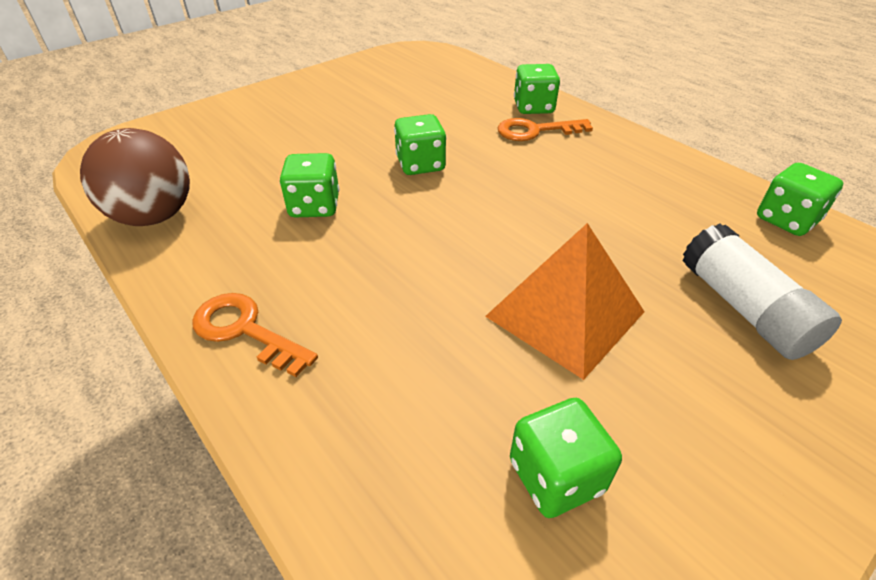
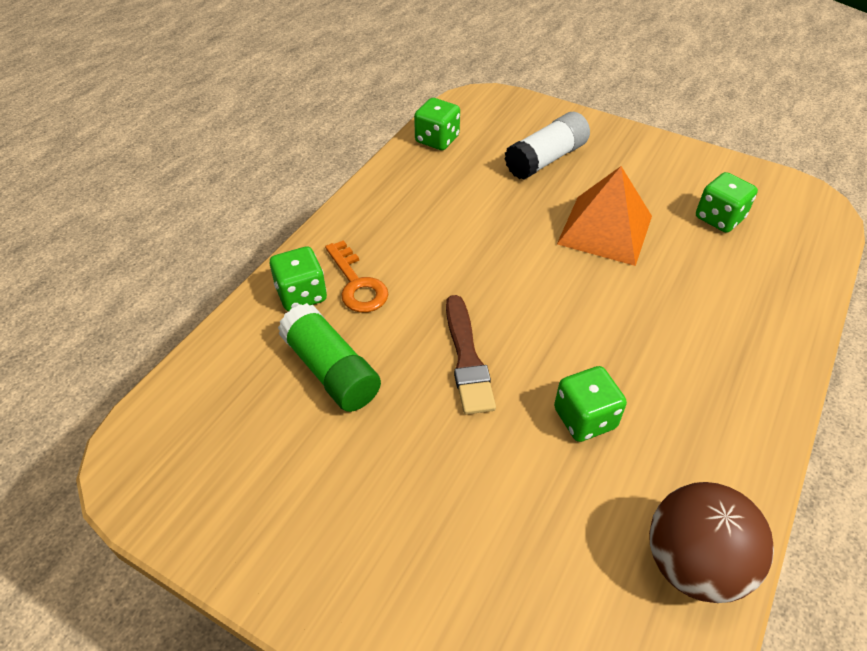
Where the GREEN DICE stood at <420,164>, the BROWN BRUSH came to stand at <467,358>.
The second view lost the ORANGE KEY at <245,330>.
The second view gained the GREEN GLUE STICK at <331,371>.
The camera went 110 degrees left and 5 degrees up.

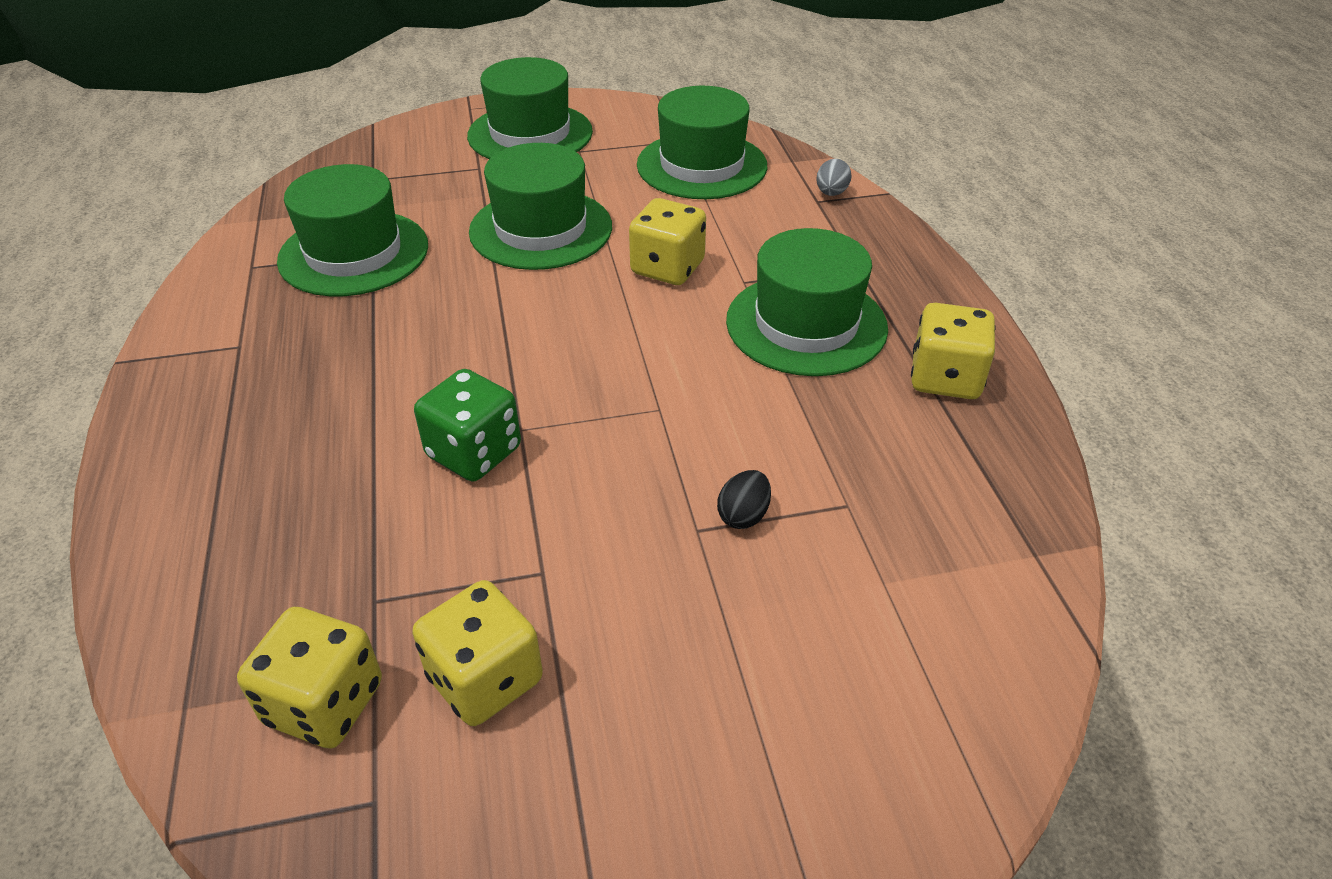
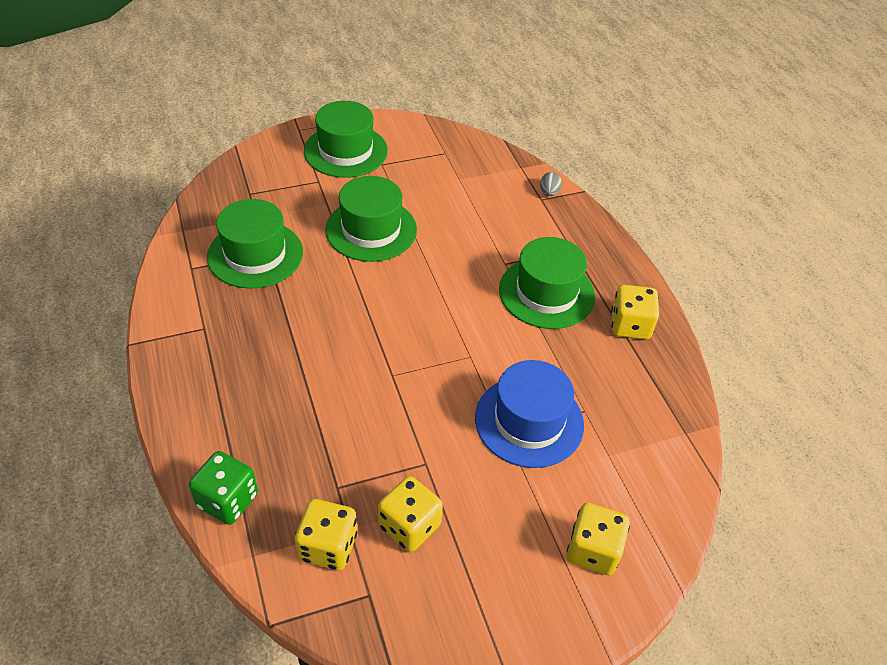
The second view lost the GREEN HAT at <702,165>.
The YELLOW DICE ended up elsewhere, having gone from <667,268> to <593,550>.
The GREEN DICE ended up elsewhere, having gone from <474,452> to <227,500>.
Where the BLACK EGG stood at <743,515>, the BLUE HAT came to stand at <529,421>.
The camera went 10 degrees left and 5 degrees up.

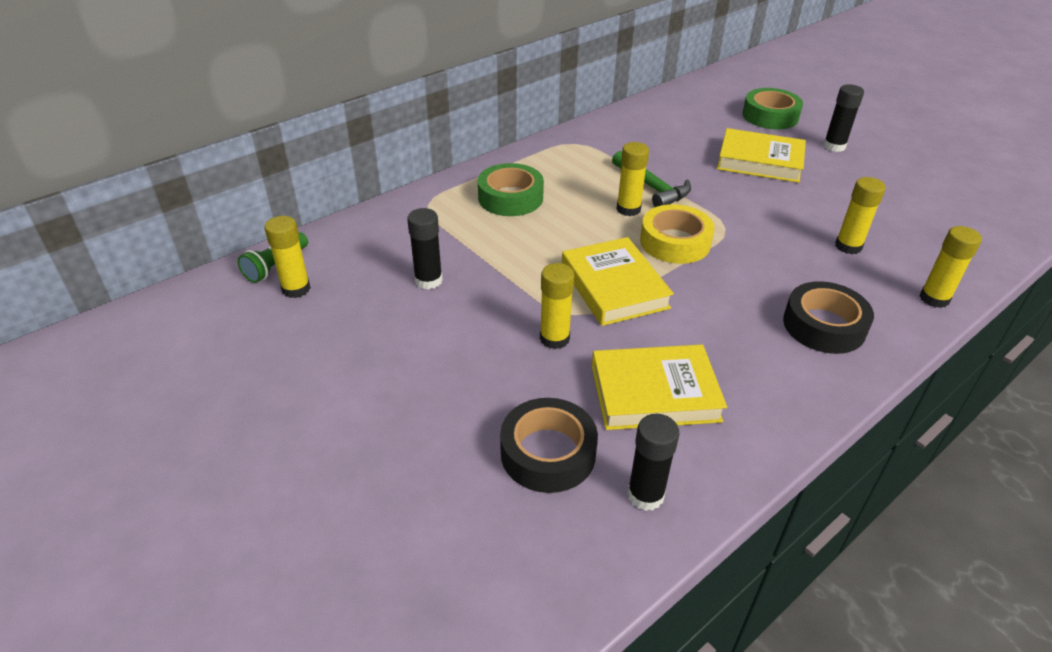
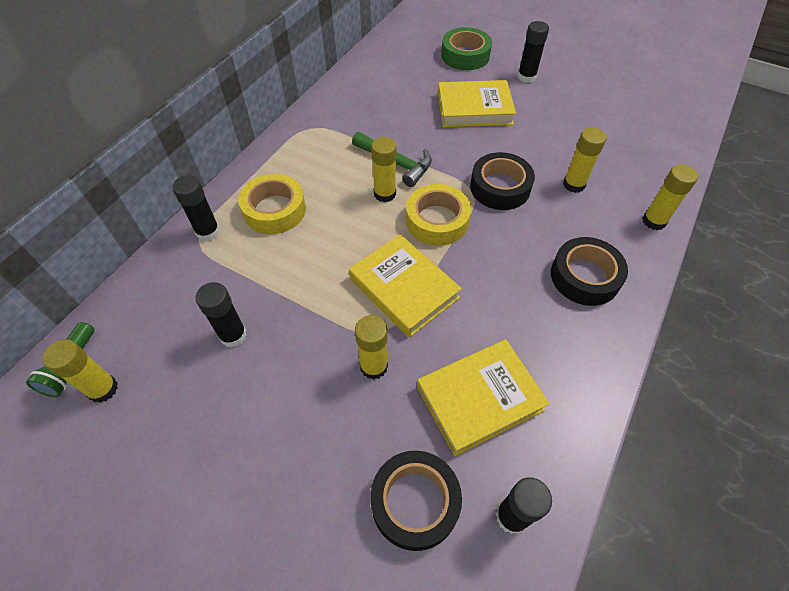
What was the GREEN TAPE at <510,198> turned into the YELLOW TAPE at <274,210>.
The second view gained the BLACK TAPE at <500,187>.
The second view gained the BLACK GLUE STICK at <208,232>.
The camera went 20 degrees left and 15 degrees up.

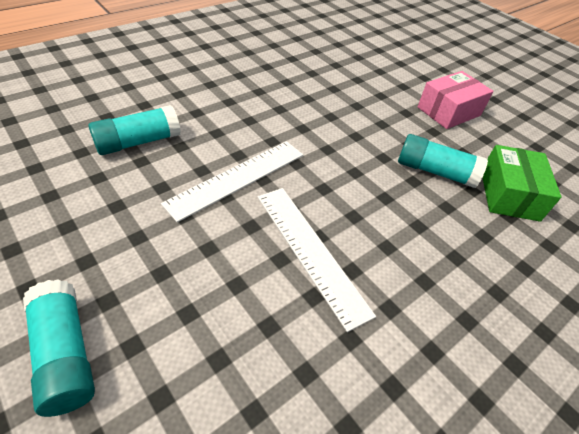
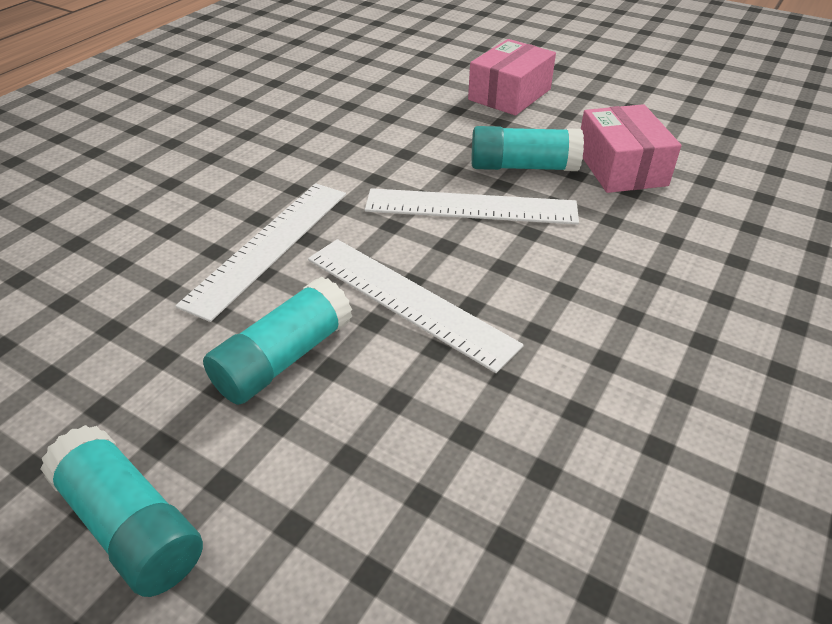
The TURQUOISE GLUE STICK ended up elsewhere, having gone from <138,142> to <284,358>.
What was the GREEN BOX at <509,194> turned into the PINK BOX at <621,167>.
The second view gained the WHITE RULER at <471,207>.
The camera went 15 degrees left and 5 degrees down.

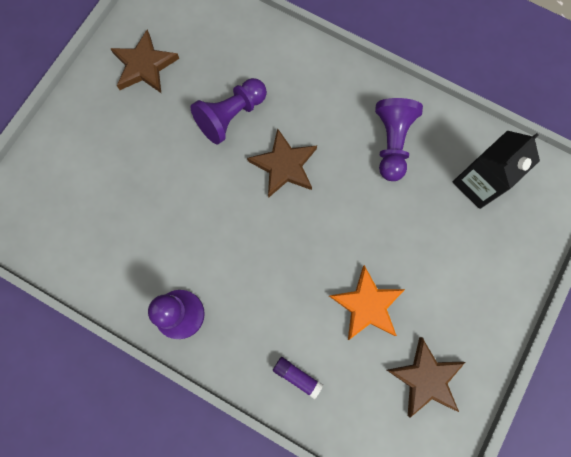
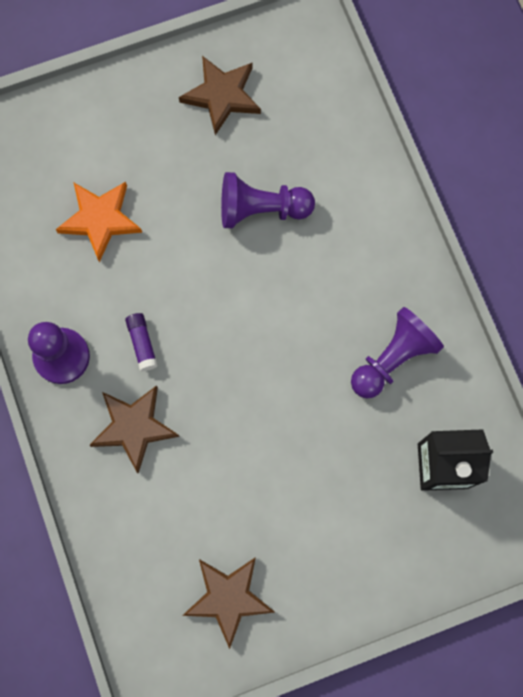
The BROWN STAR ended up elsewhere, having gone from <284,165> to <134,427>.
The ORANGE STAR ended up elsewhere, having gone from <367,305> to <100,220>.
The PURPLE GLUE STICK ended up elsewhere, having gone from <297,376> to <142,343>.
The camera went 40 degrees right and 0 degrees up.

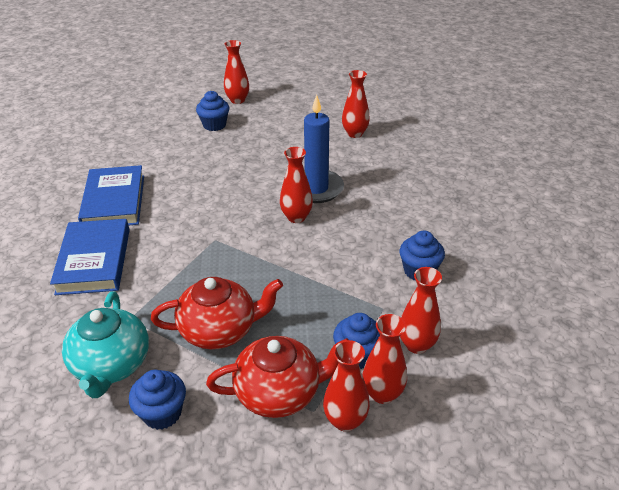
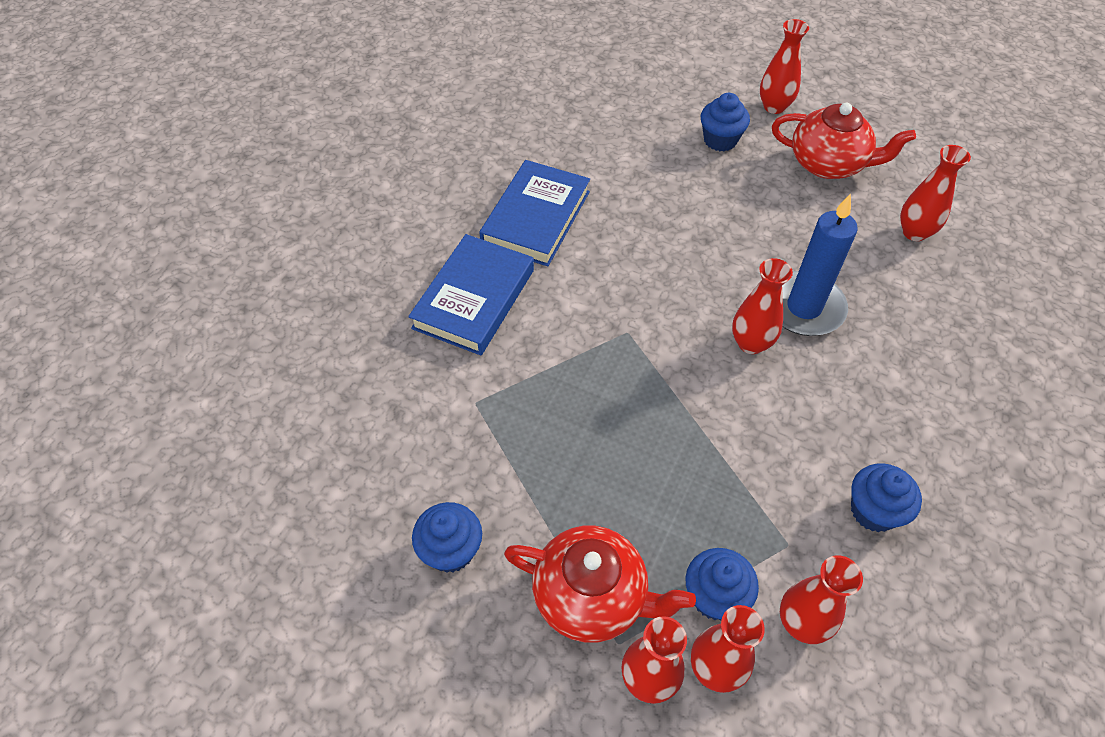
The RED TEAPOT ended up elsewhere, having gone from <220,330> to <828,164>.
The second view lost the TURQUOISE TEAPOT at <111,365>.
The camera went 30 degrees right and 15 degrees up.

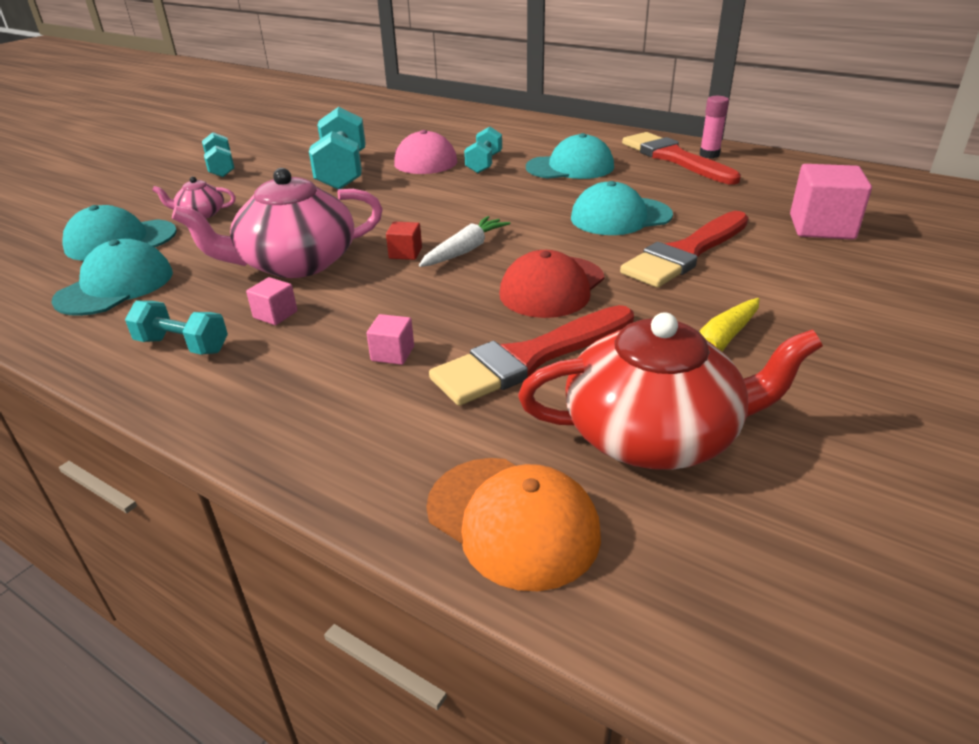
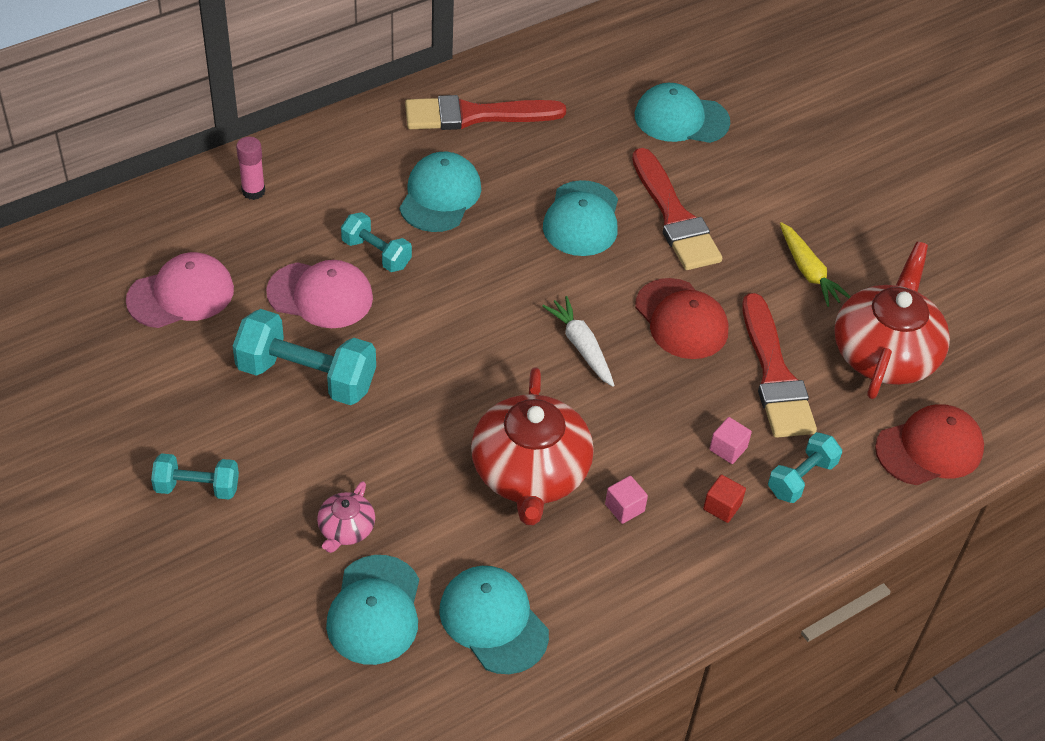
The PINK GLUE STICK ended up elsewhere, having gone from <709,155> to <253,191>.
Where the PINK CUBE stood at <821,227>, the TURQUOISE CAP came to stand at <681,119>.
What was the PINK TEAPOT at <296,263> turned into the RED TEAPOT at <530,472>.
The RED CUBE ended up elsewhere, having gone from <405,253> to <722,507>.
The TURQUOISE DUMBBELL ended up elsewhere, having gone from <182,345> to <801,478>.
What was the ORANGE CAP at <512,521> turned into the RED CAP at <929,448>.
The second view gained the PINK CAP at <181,294>.
The camera went 70 degrees left and 15 degrees up.

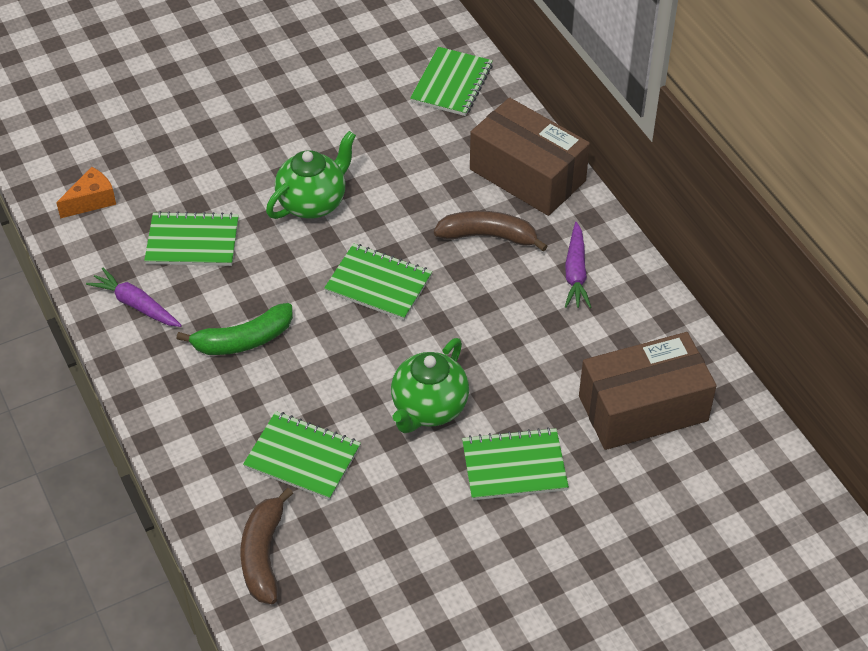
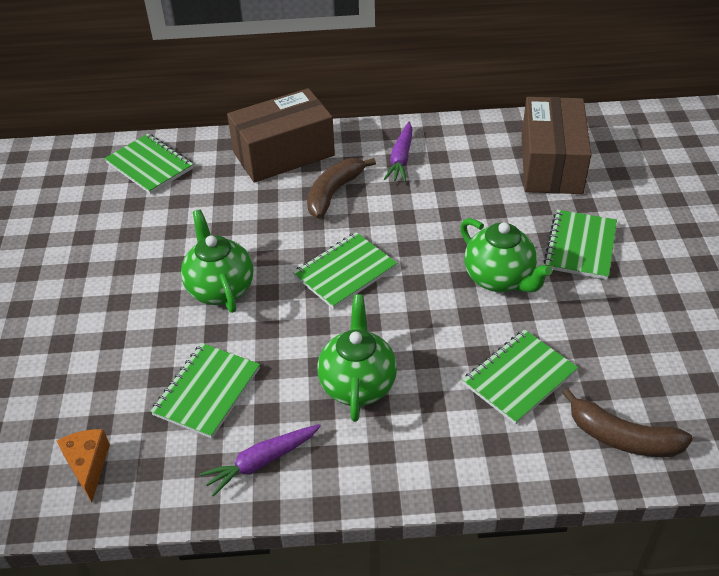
The PURPLE CARROT at <575,272> ended up facing another way, 75 degrees clockwise from before.
Where the GREEN BANANA stood at <243,340>, the GREEN TEAPOT came to stand at <358,384>.
The camera went 65 degrees left and 5 degrees down.

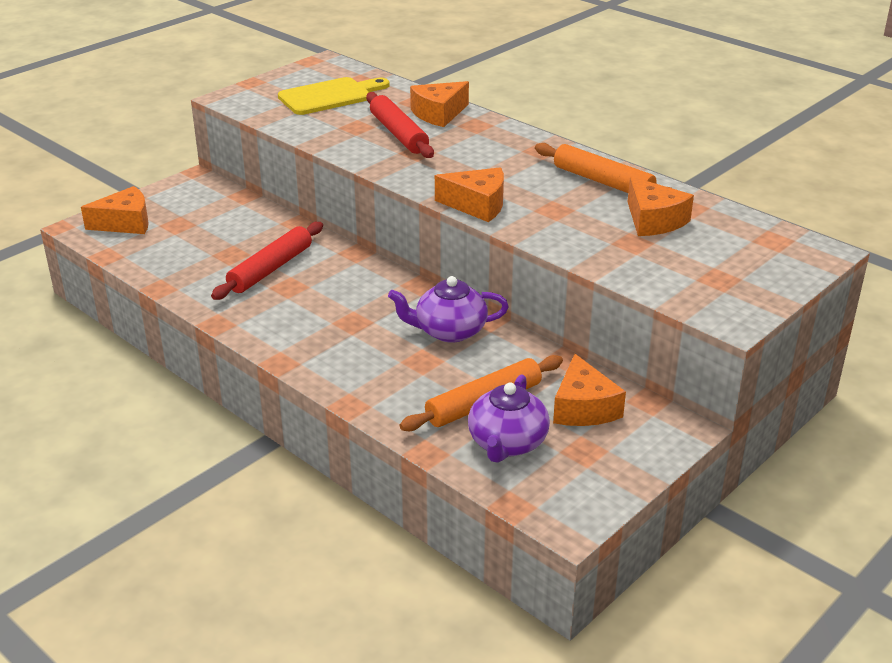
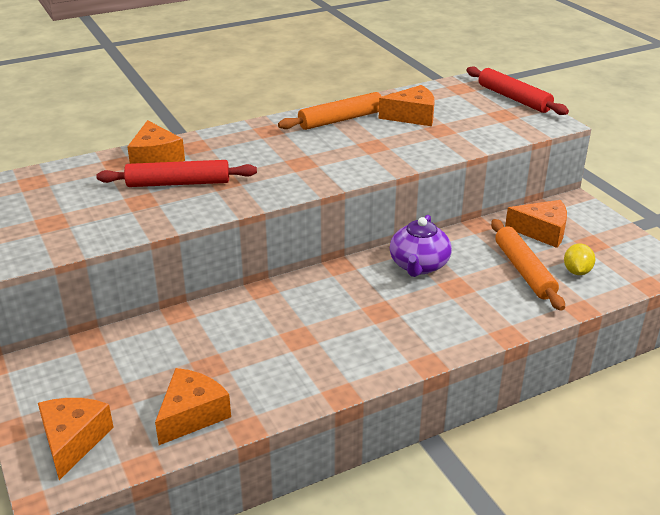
The second view lost the YELLOW CUTTING BOARD at <330,96>.
The ORANGE CHEESE ended up elsewhere, having gone from <477,205> to <192,415>.
The RED ROLLING PIN ended up elsewhere, having gone from <270,269> to <513,98>.
Where the PURPLE TEAPOT stood at <507,443>, the YELLOW LEMON came to stand at <577,271>.
The camera went 70 degrees left and 0 degrees up.

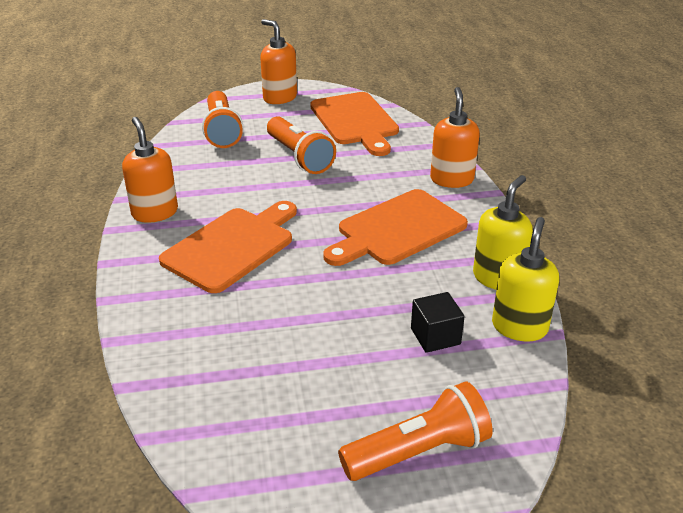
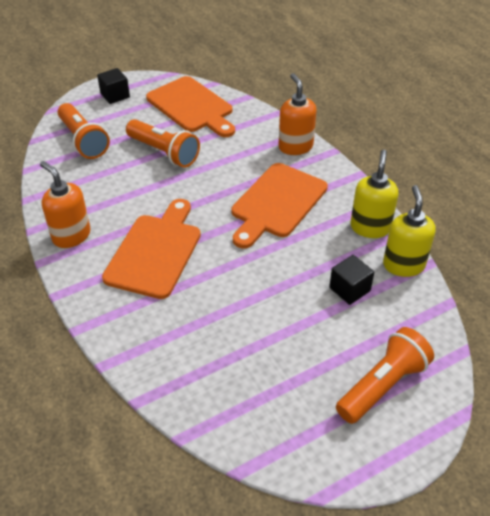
Where the ORANGE SOAP DISPENSER stood at <279,98>, the BLACK CUBE came to stand at <115,95>.
The camera went 20 degrees left and 10 degrees up.

